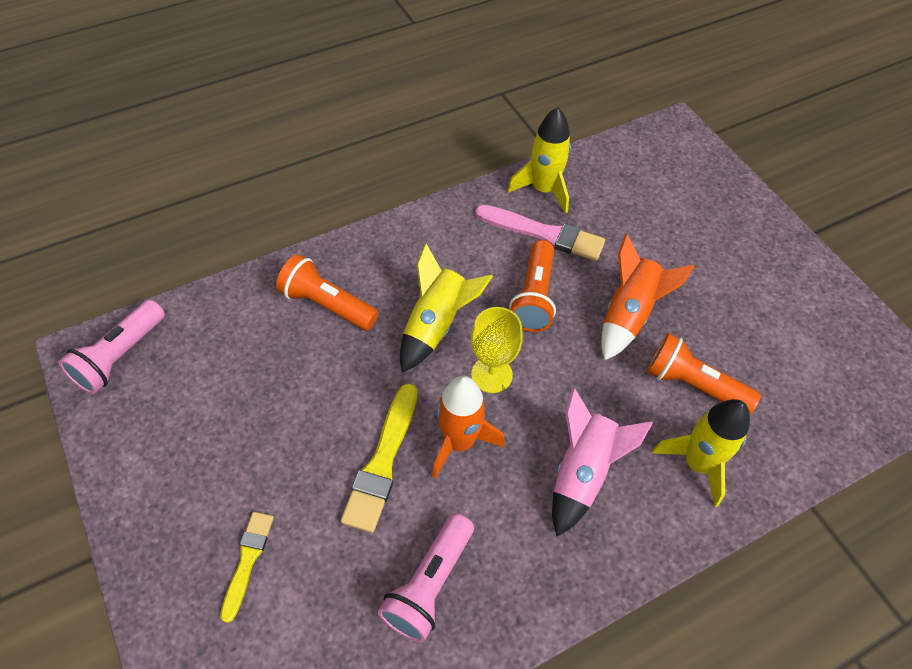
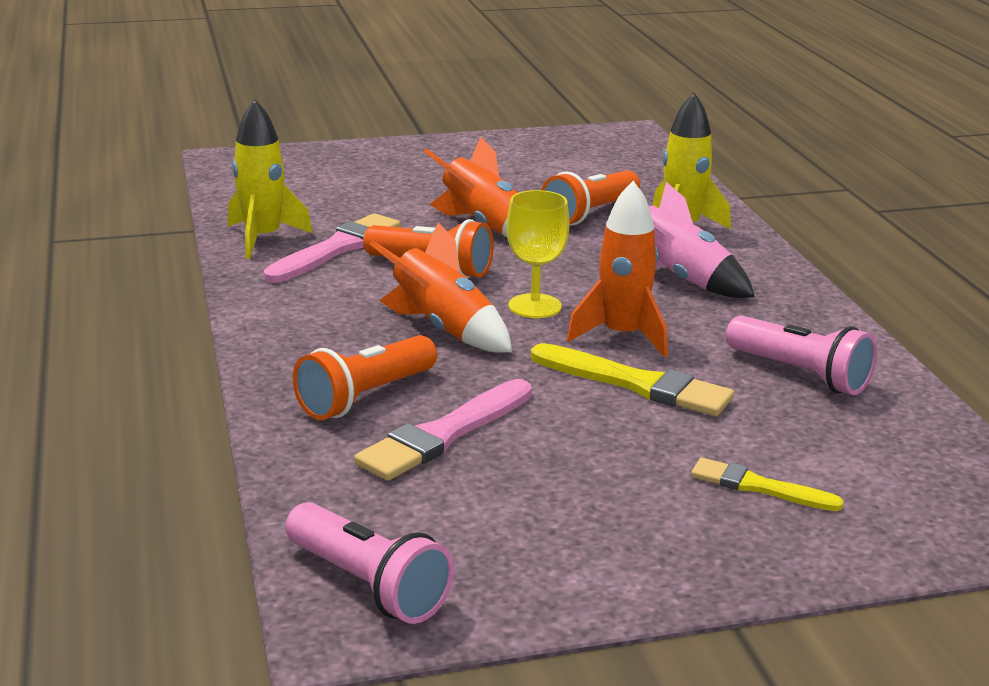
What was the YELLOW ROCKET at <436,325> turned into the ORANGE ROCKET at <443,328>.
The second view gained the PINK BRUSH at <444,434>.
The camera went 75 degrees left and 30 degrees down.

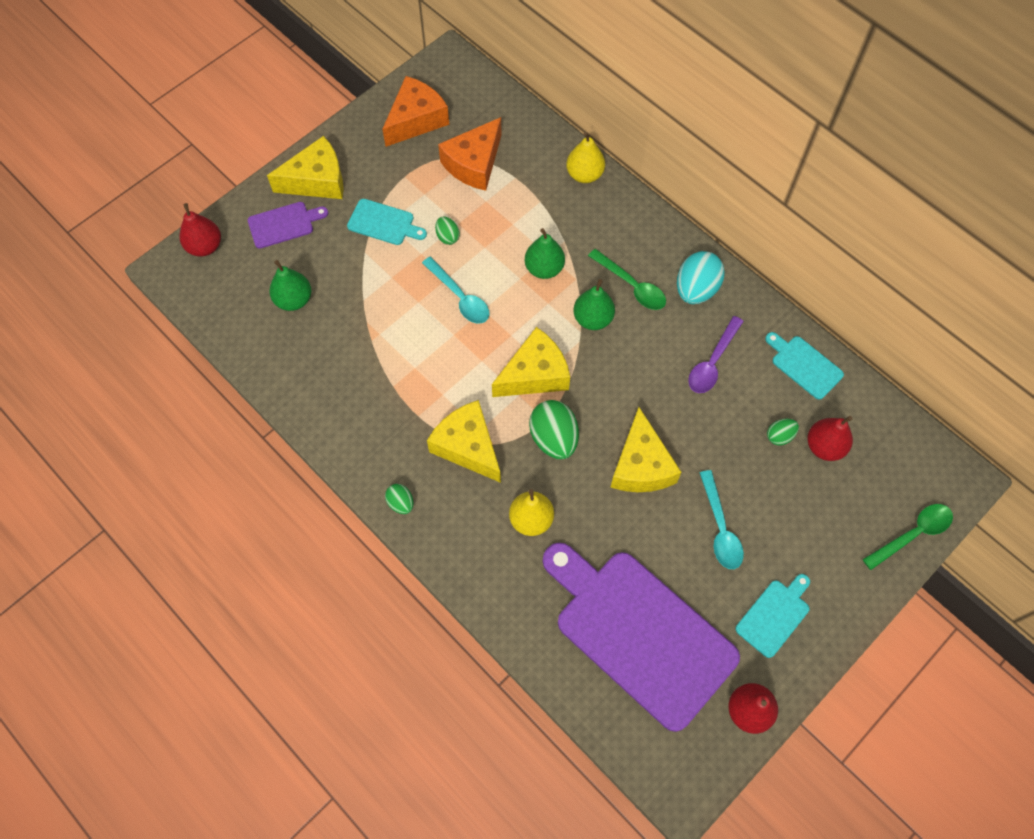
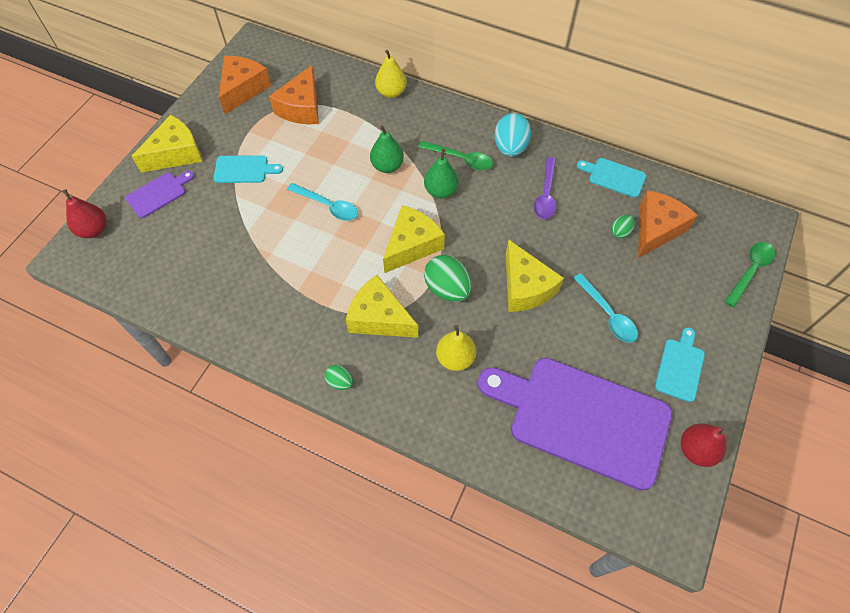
The second view lost the GREEN EGG at <447,237>.
The second view lost the GREEN PEAR at <294,300>.
Where the RED PEAR stood at <824,446>, the ORANGE CHEESE came to stand at <656,229>.
The camera went 20 degrees left and 5 degrees down.

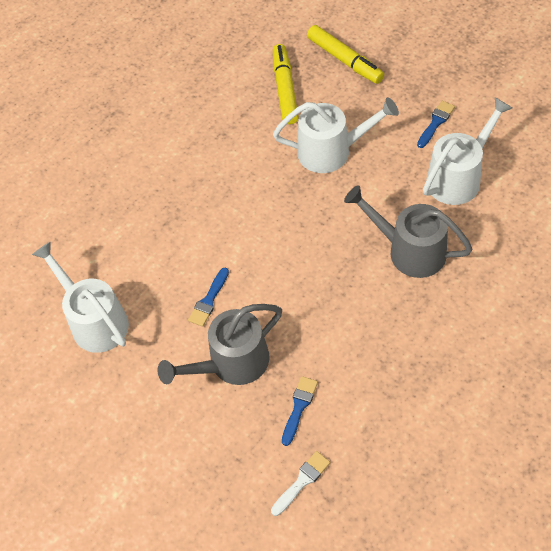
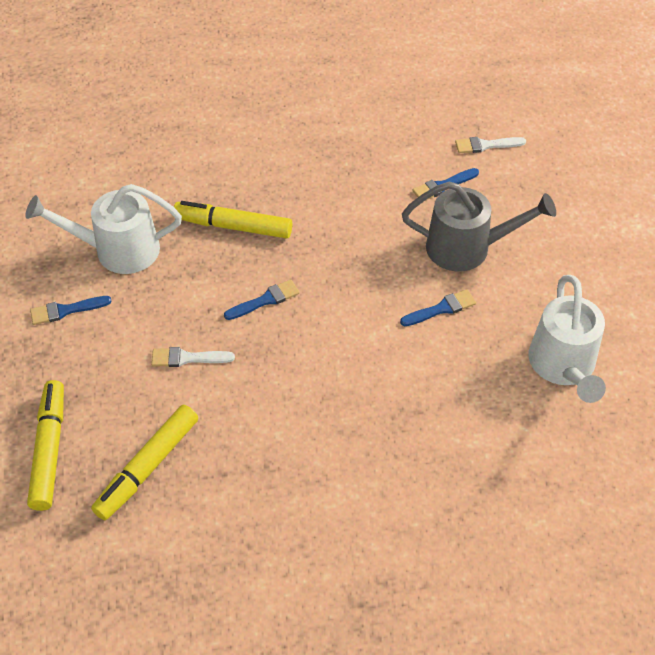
Where the WHITE WATERING CAN stood at <332,151>, the WHITE BRUSH came to stand at <187,358>.
Where the GREY WATERING CAN stood at <409,250>, the YELLOW MARKER came to stand at <233,226>.
The second view gained the BLUE BRUSH at <265,300>.
The camera went 145 degrees left and 5 degrees down.

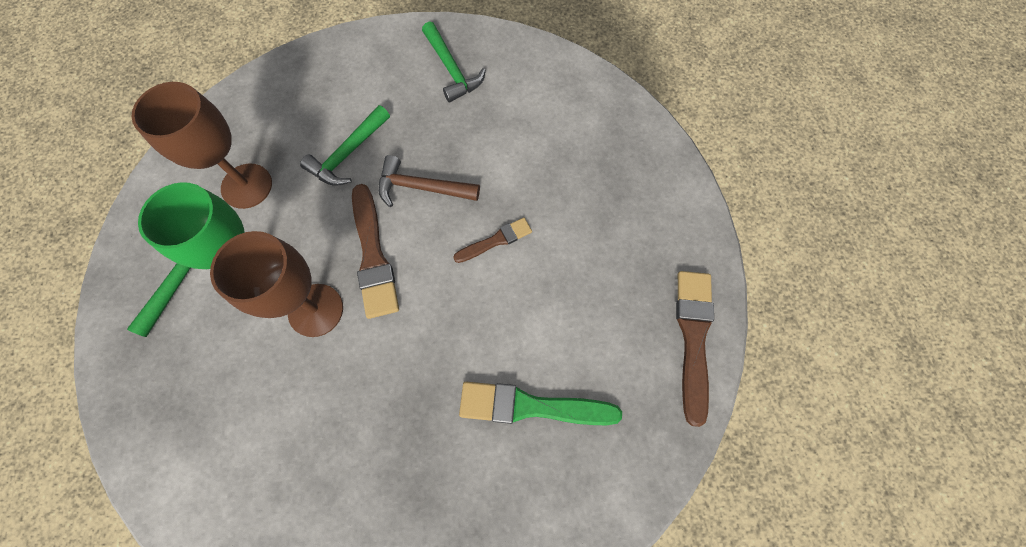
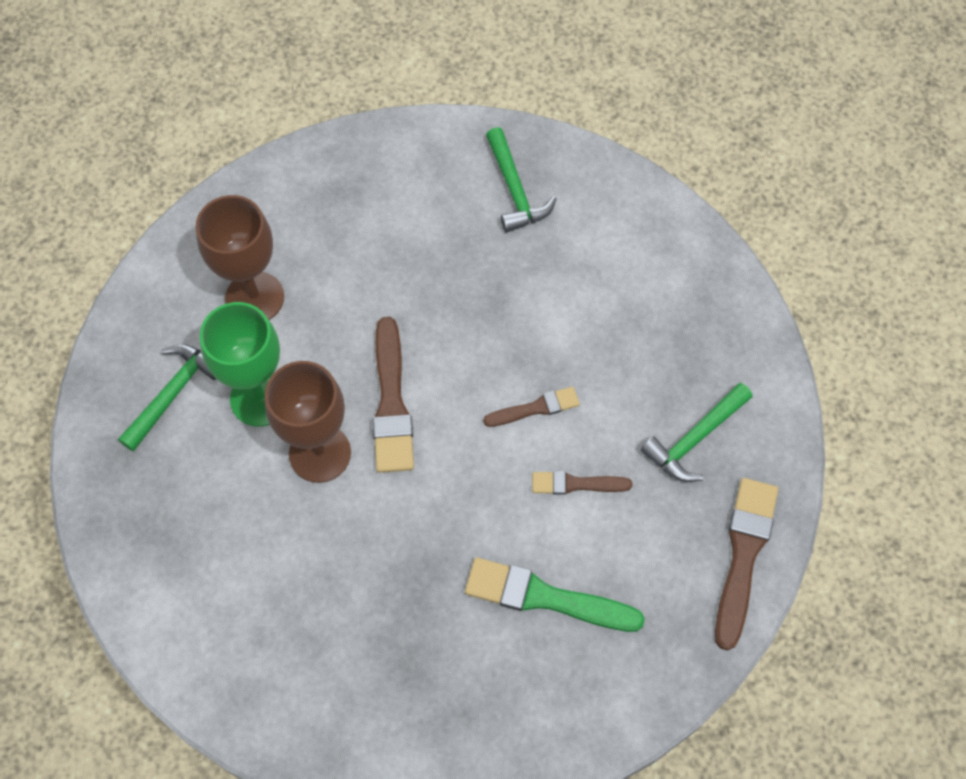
The GREEN HAMMER ended up elsewhere, having gone from <348,154> to <694,439>.
The second view lost the BROWN HAMMER at <421,187>.
The second view gained the BROWN BRUSH at <576,484>.
The camera went 10 degrees right and 5 degrees down.

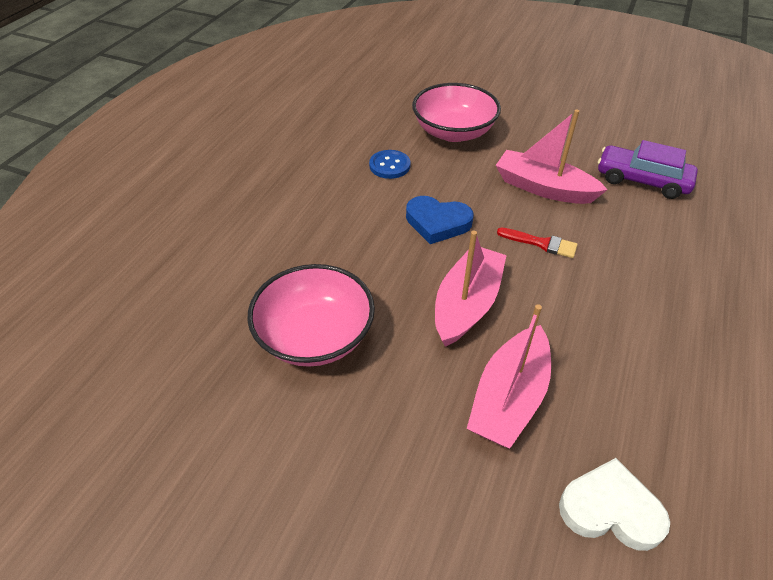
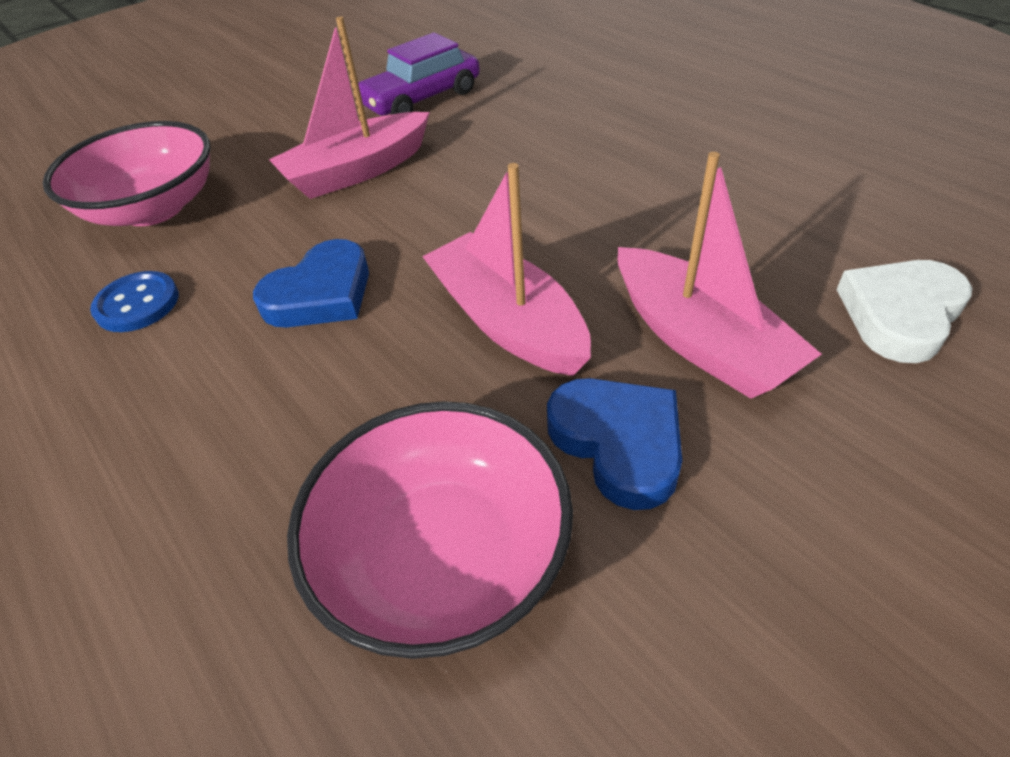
The second view lost the RED BRUSH at <541,243>.
The second view gained the BLUE HEART at <618,443>.
The camera went 60 degrees left and 0 degrees up.

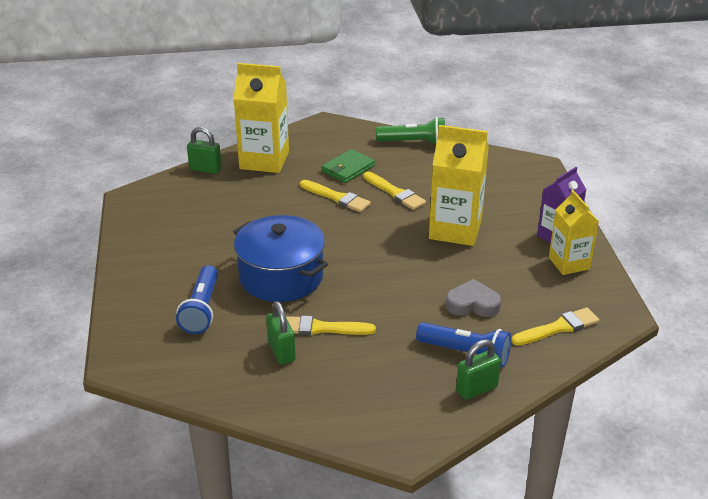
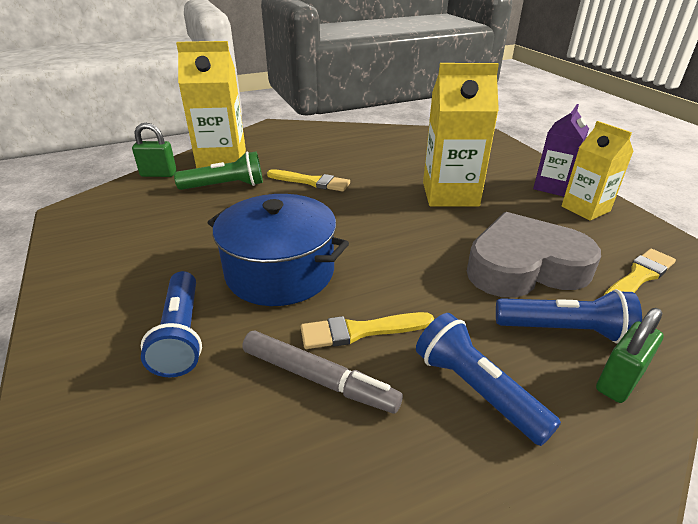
The GREEN FLASHLIGHT ended up elsewhere, having gone from <413,142> to <225,186>.
The second view lost the GREEN WALLET at <348,169>.
The second view lost the YELLOW BRUSH at <395,193>.
The size of the GREY HEART at <472,304> changed by a factor of 1.87.
Where the GREEN PADLOCK stood at <281,351>, the GREY MARKER came to stand at <318,379>.
The second view gained the BLUE FLASHLIGHT at <476,390>.
The camera went 15 degrees left and 0 degrees up.

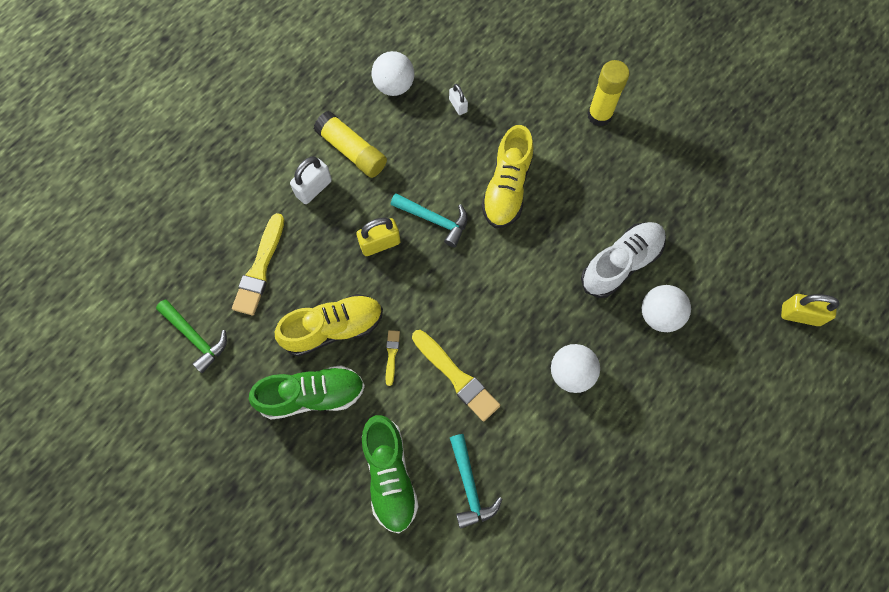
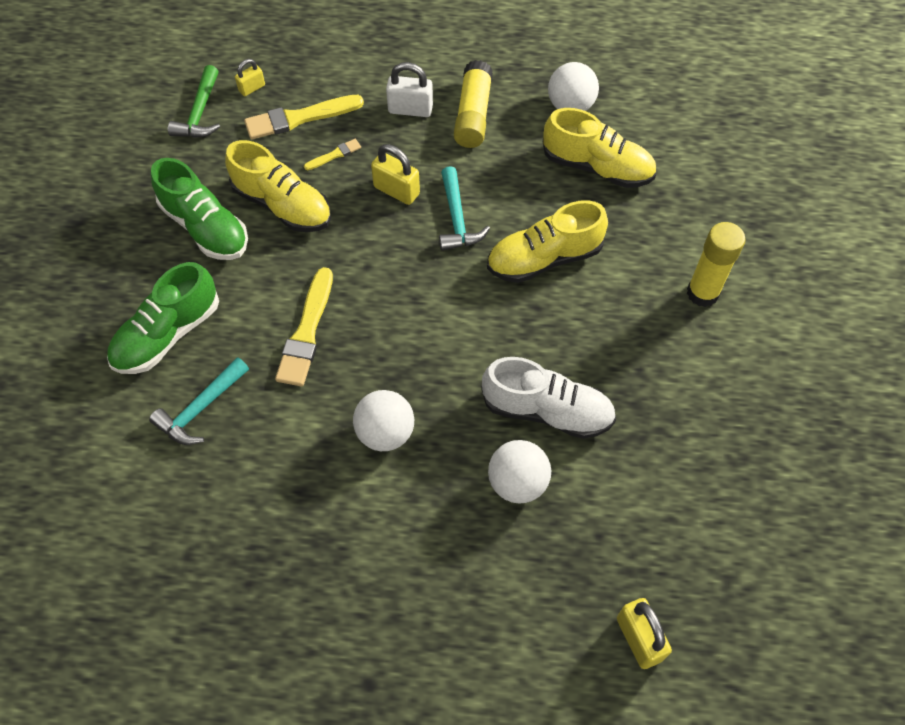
Where the WHITE PADLOCK stood at <458,105>, the YELLOW SHOE came to stand at <597,167>.
The YELLOW BRUSH ended up elsewhere, having gone from <391,355> to <334,155>.
The second view gained the YELLOW PADLOCK at <252,88>.
The camera went 55 degrees right and 10 degrees down.

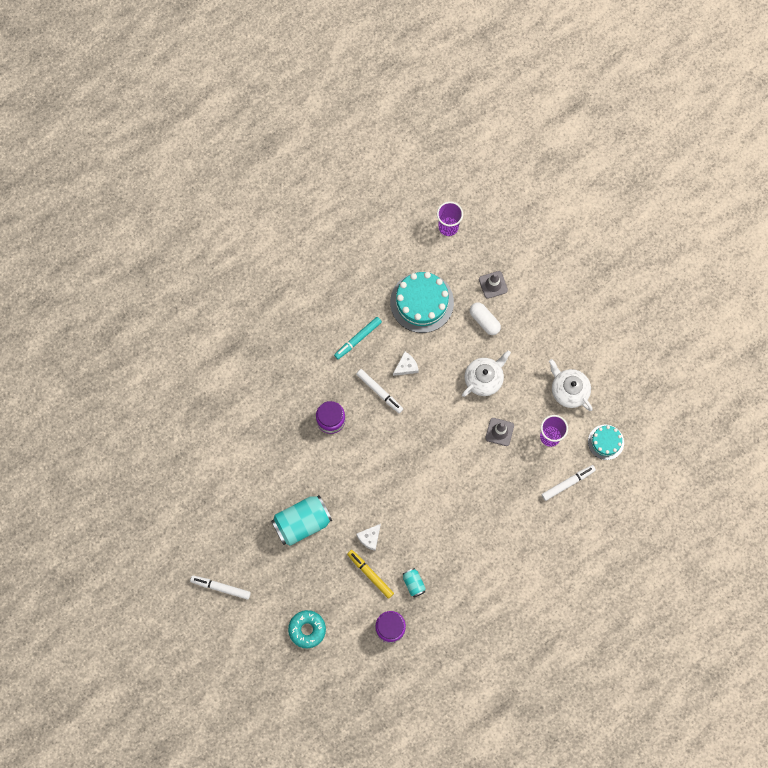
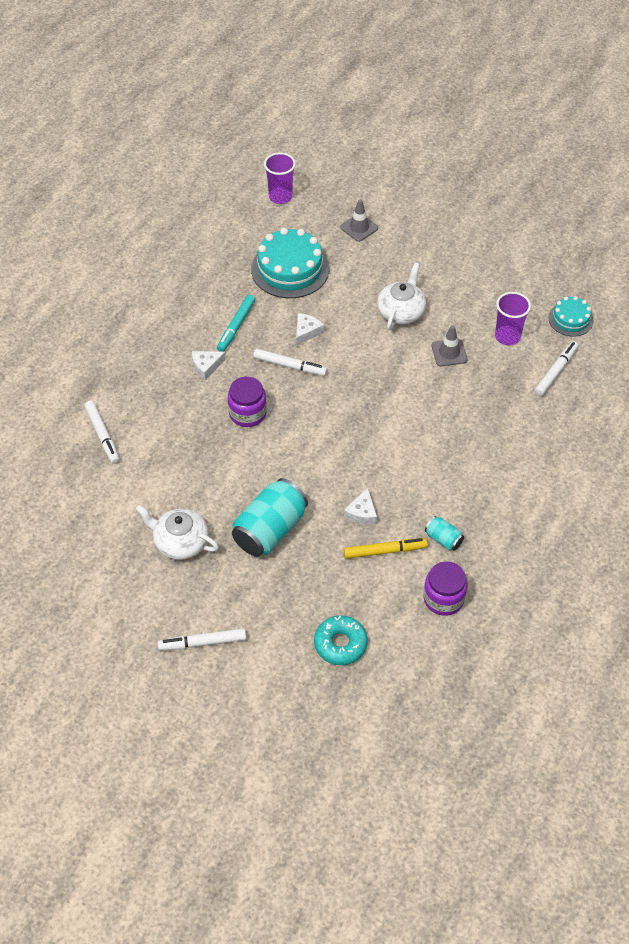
The second view lost the WHITE CAPSULE at <484,321>.
The WHITE TEAPOT ended up elsewhere, having gone from <569,390> to <180,542>.
The YELLOW MARKER at <370,574> ended up facing another way, 150 degrees clockwise from before.
The second view gained the WHITE CHEESE at <206,366>.
The second view gained the WHITE MARKER at <103,435>.
The camera went 25 degrees left and 20 degrees down.

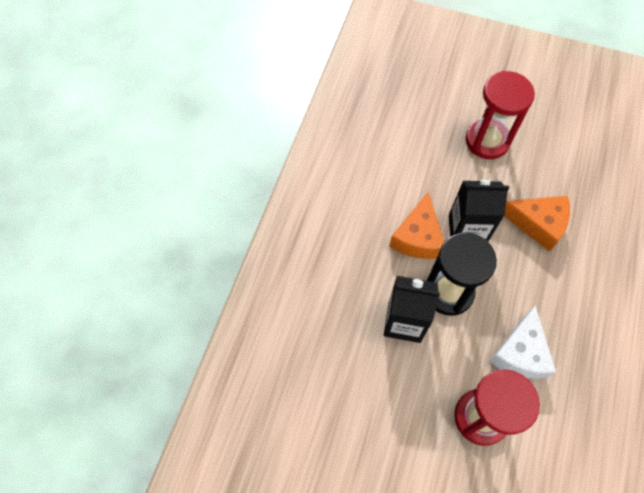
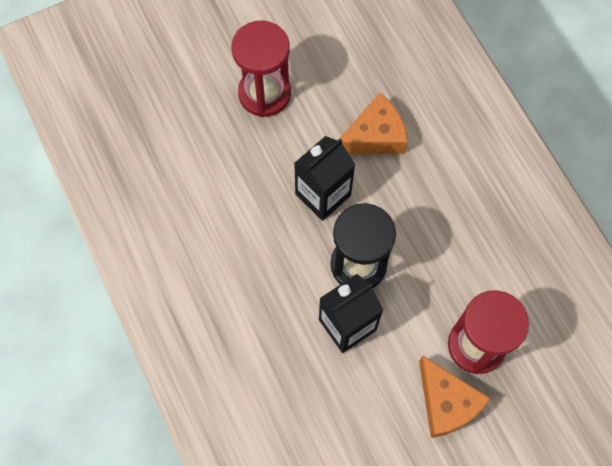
The ORANGE CHEESE ended up elsewhere, having gone from <418,237> to <446,403>.
The second view lost the WHITE CHEESE at <520,353>.
The camera went 45 degrees left and 5 degrees up.

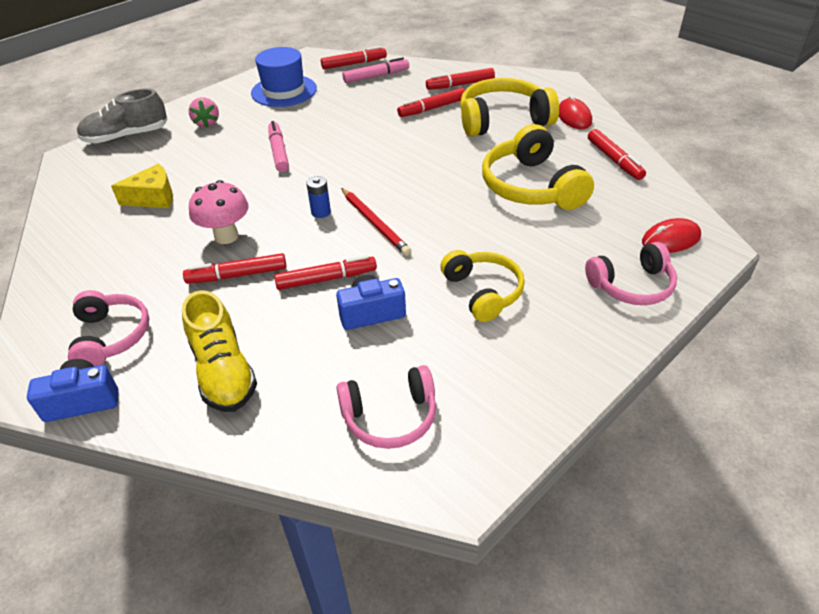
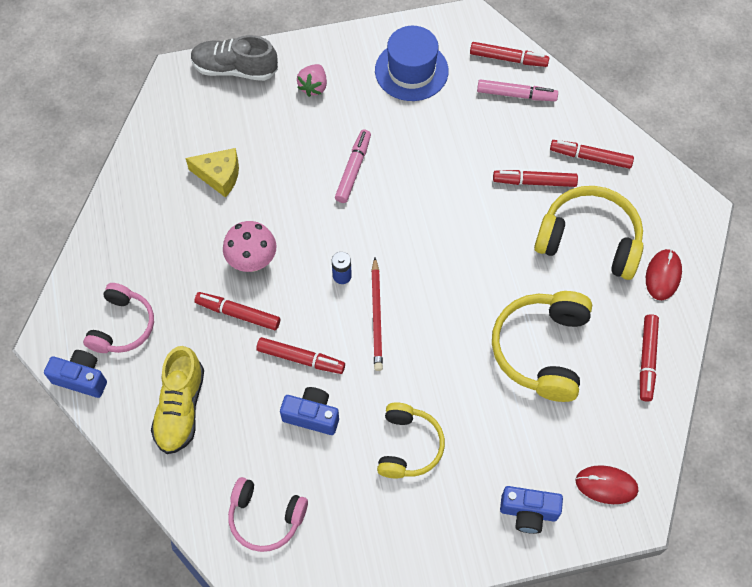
Where the PINK HEADPHONES stood at <632,286>, the BLUE CAMERA came to stand at <528,512>.
The camera went 30 degrees right and 20 degrees up.

